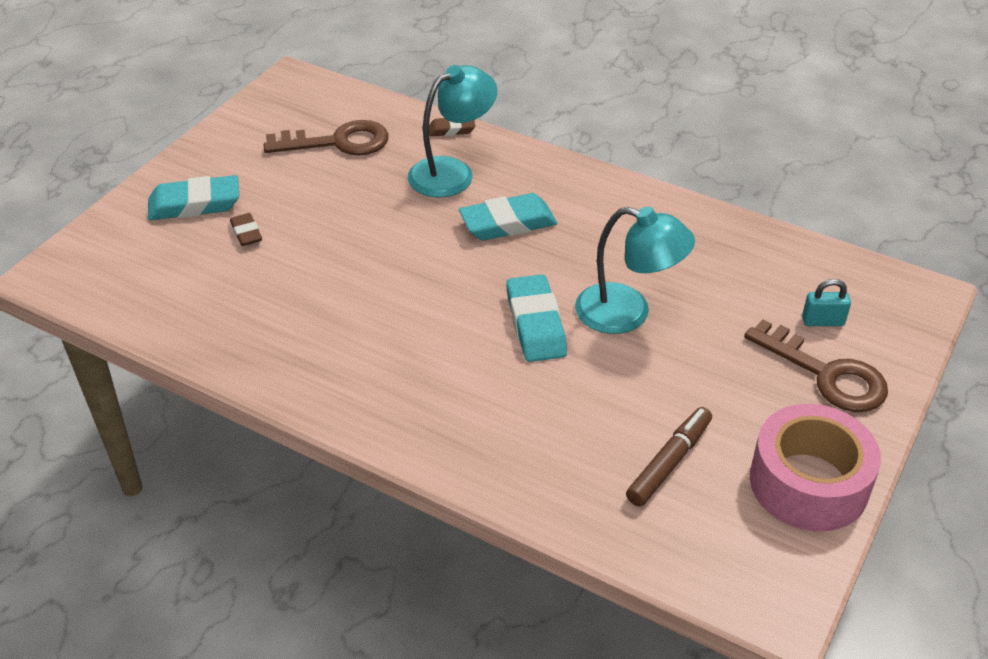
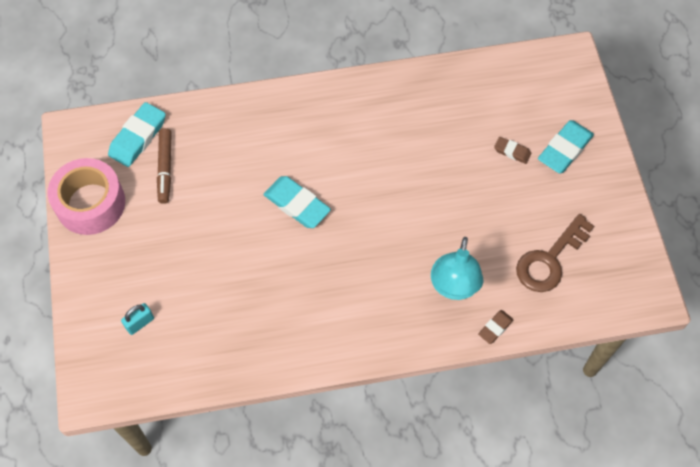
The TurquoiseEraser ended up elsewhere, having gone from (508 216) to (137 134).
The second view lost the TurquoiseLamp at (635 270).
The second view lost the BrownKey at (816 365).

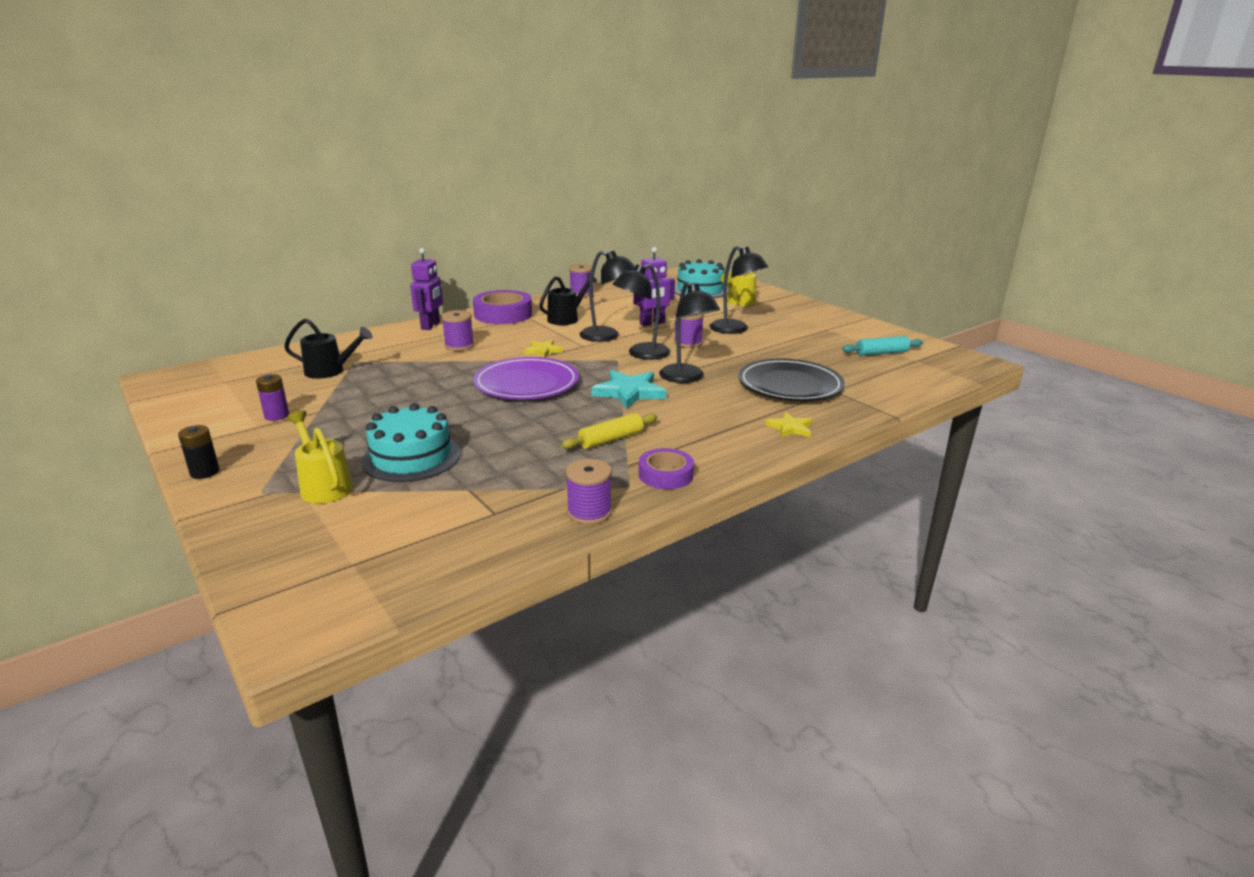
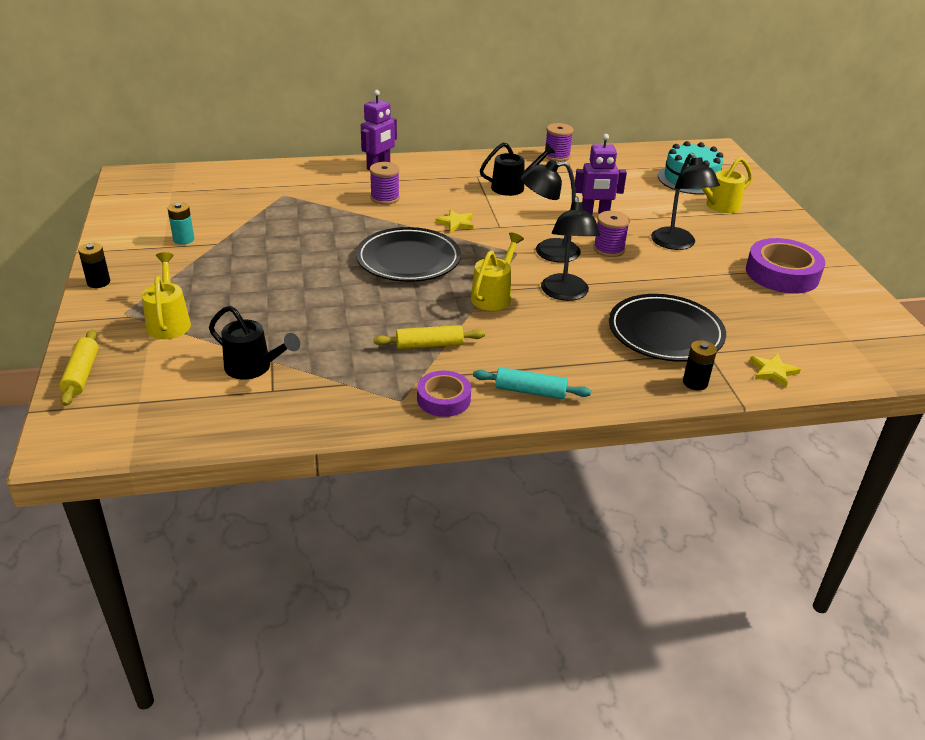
The second view gained the YellowRollingPin at (79 368).
What was the PurpleBattery at (272 397) turned into the TurquoiseBattery at (180 223).
The BlackWateringCan ended up elsewhere, having gone from (328 349) to (254 342).
What was the PurplePlate at (526 378) turned into the BlackPlate at (408 254).
Where the TurquoiseStar stood at (628 389), the YellowWateringCan came to stand at (497 272).
The TurquoiseRollingPin ended up elsewhere, having gone from (882 346) to (532 383).
The second view gained the BlackBattery at (700 365).
The PurpleTape ended up elsewhere, having gone from (502 307) to (785 265).
The YellowStar ended up elsewhere, having gone from (789 425) to (775 370).
The second view lost the TurquoiseCake at (410 442).
The second view lost the PurpleSpool at (589 492).
The second view lost the BlackLamp at (607 296).

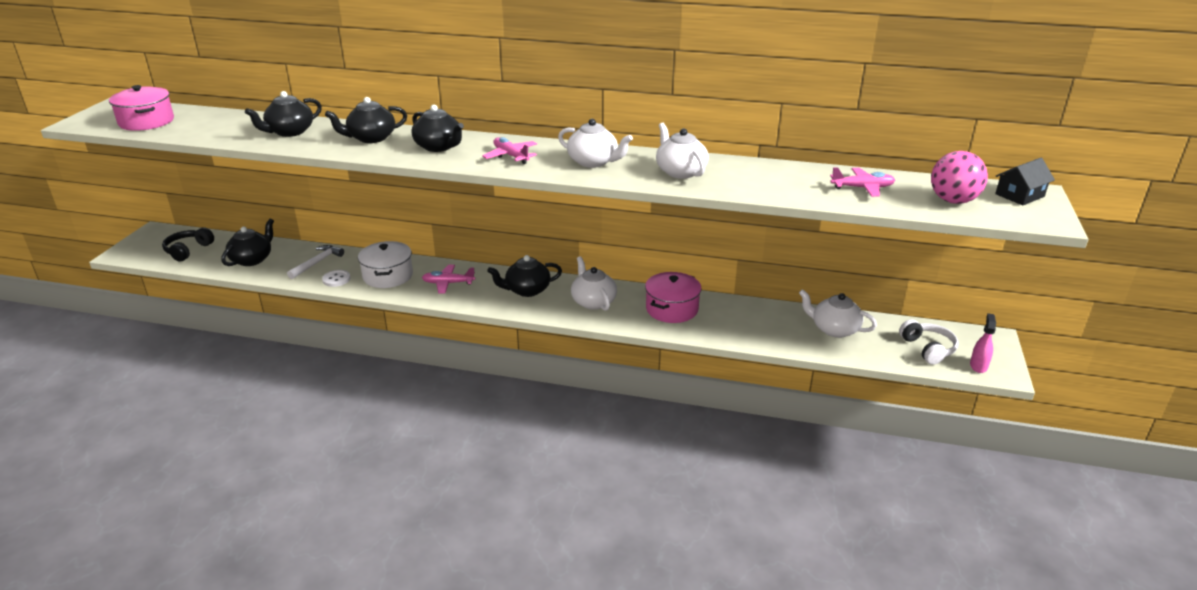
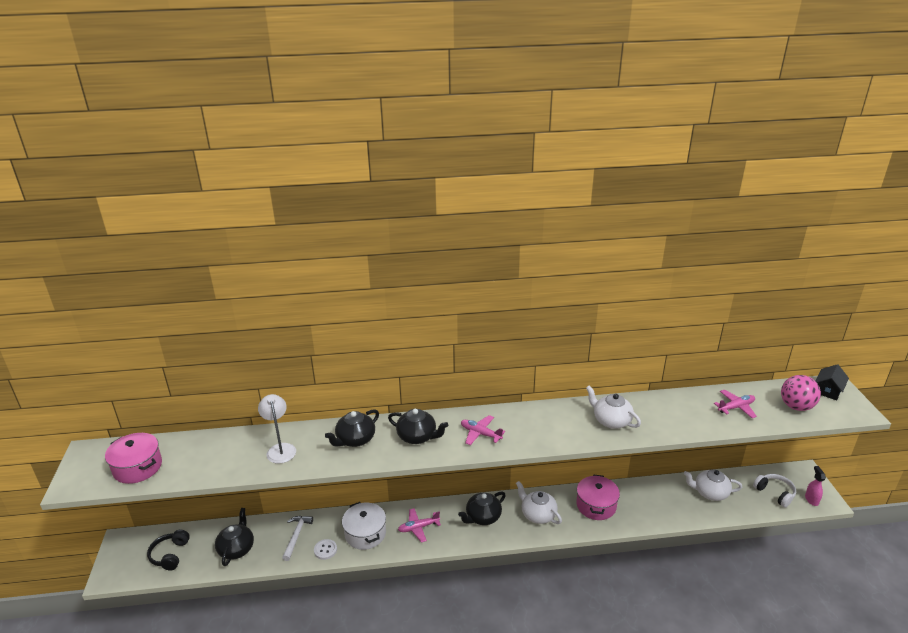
Where the BlackTeapot stood at (283 114), the WhiteLamp came to stand at (277 429).
The second view lost the WhiteTeapot at (595 143).

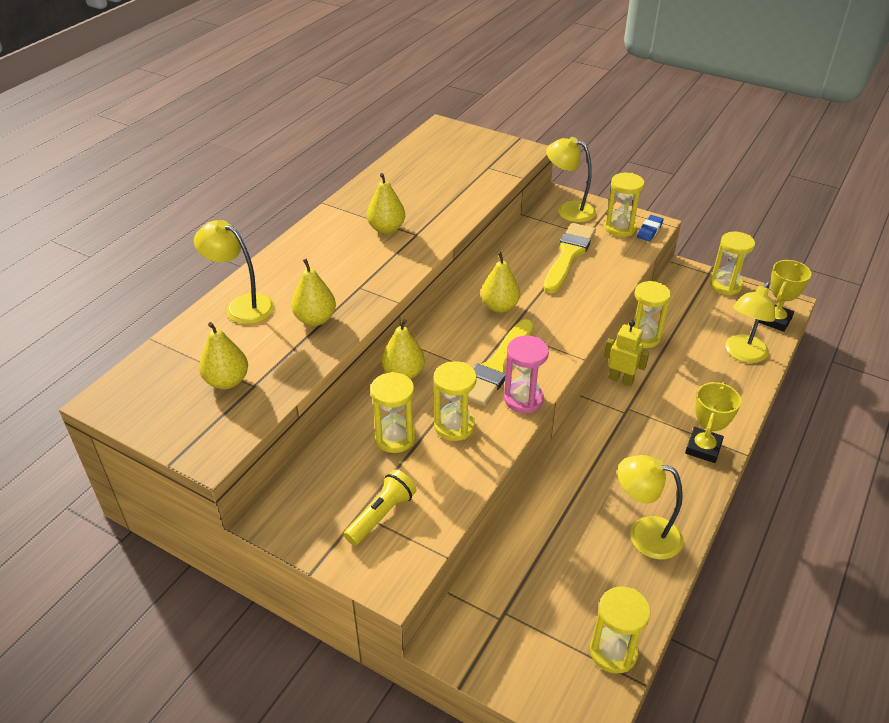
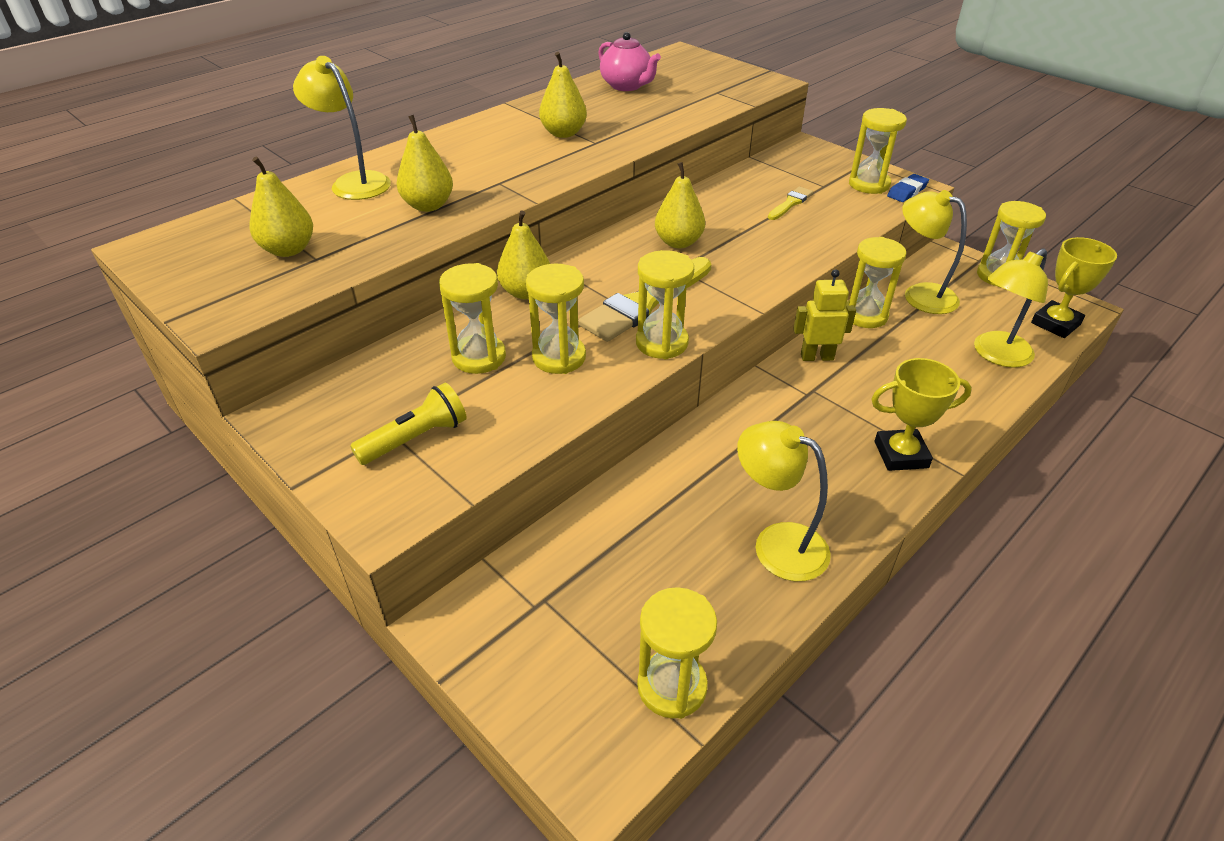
The second view gained the PinkTeapot at (629 61).
What was the PinkHourglass at (526 374) turned into the YellowHourglass at (665 304).
The size of the YellowBrush at (570 258) changed by a factor of 0.49.
The YellowRobot at (626 353) ended up facing another way, 45 degrees counterclockwise from before.
The YellowTrophy at (713 422) ended up facing another way, 45 degrees clockwise from before.
The YellowLamp ended up elsewhere, having gone from (571 180) to (934 252).

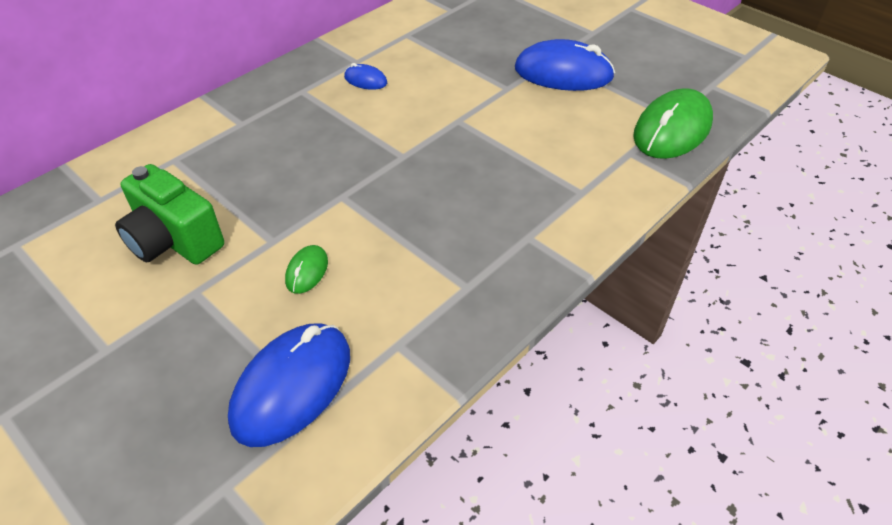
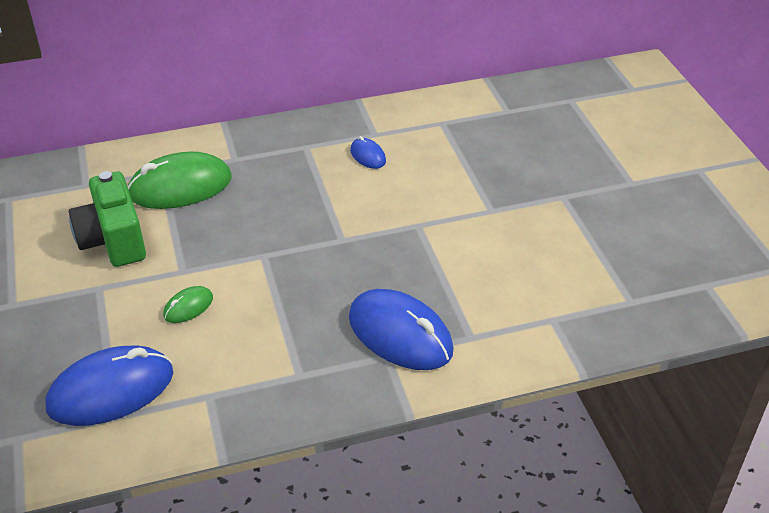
The GreenMouse ended up elsewhere, having gone from (673 123) to (180 180).
The BlueMouse ended up elsewhere, having gone from (565 65) to (401 329).

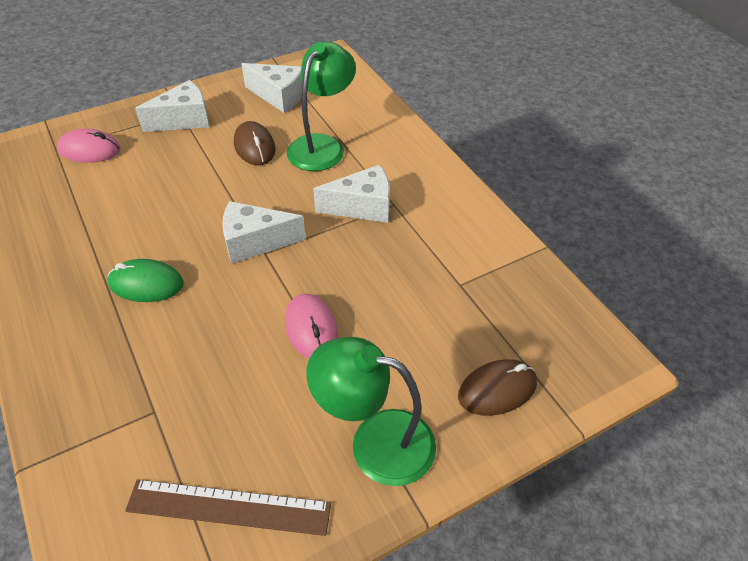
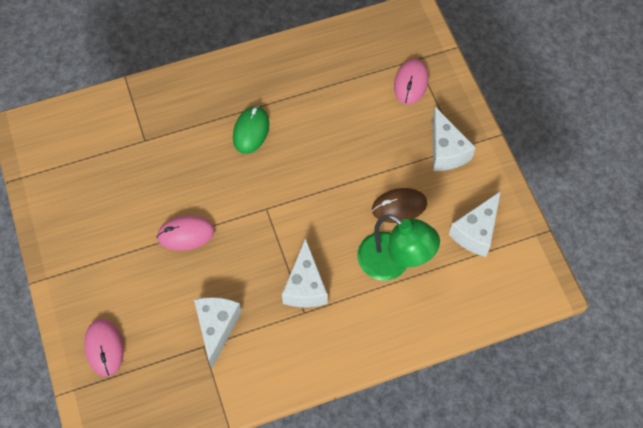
What was the BrownMouse at (497 387) turned into the PinkMouse at (104 348).
The WhiteCheese ended up elsewhere, having gone from (264 232) to (218 332).
The second view lost the BrownRuler at (228 507).
The second view lost the GreenLamp at (371 411).

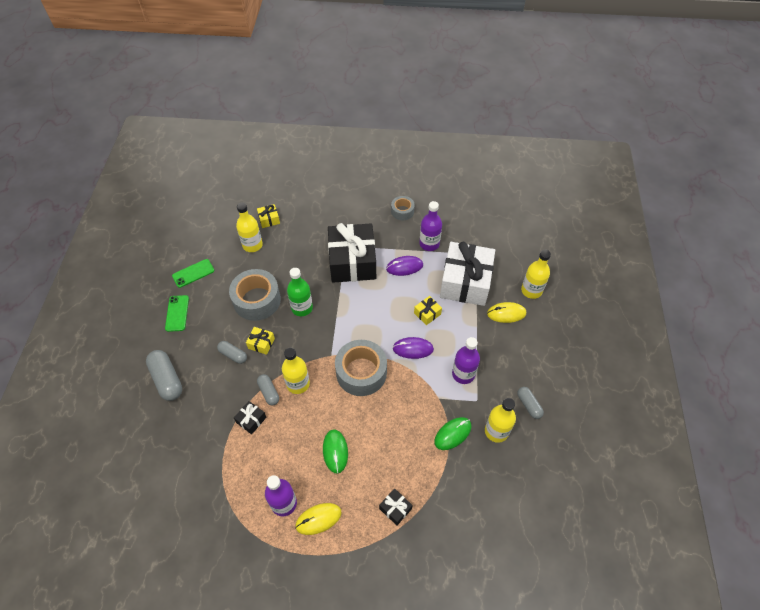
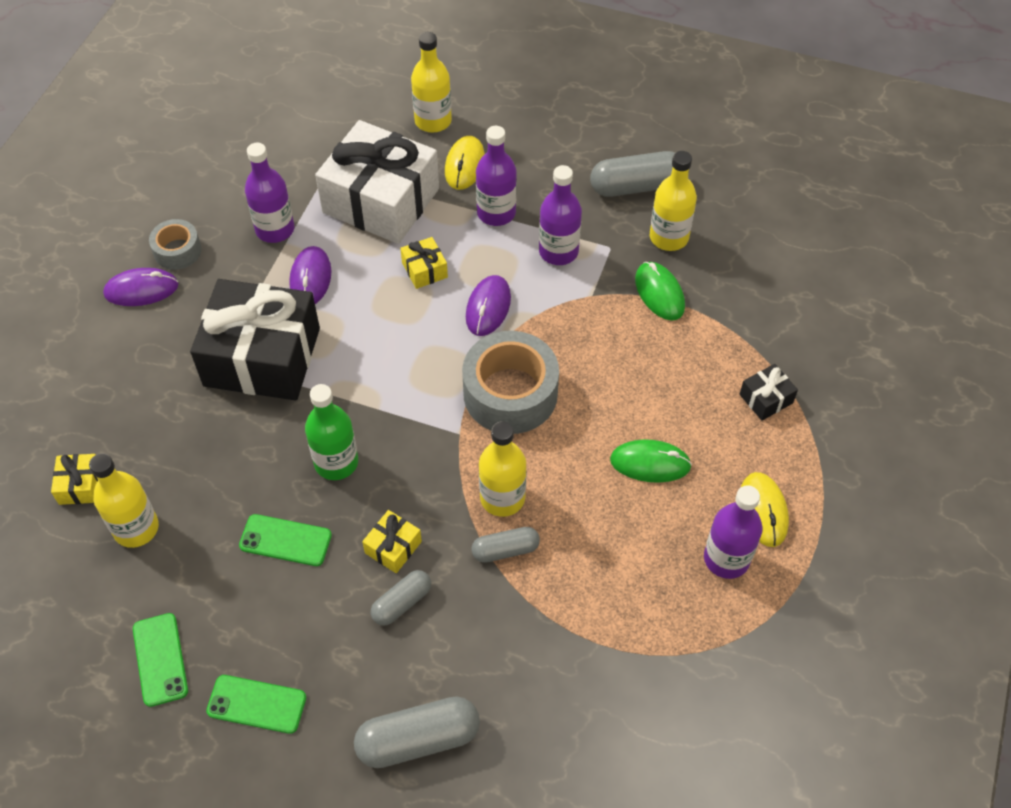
The second view gained the PurpleMouse at (141 287).
Where the GreyTape stood at (255 295), the GreenPhone came to stand at (285 540).
The second view gained the PurpleBottle at (496 176).
The size of the GreyCapsule at (530 403) changed by a factor of 1.68.
The second view lost the BlackGift at (250 417).

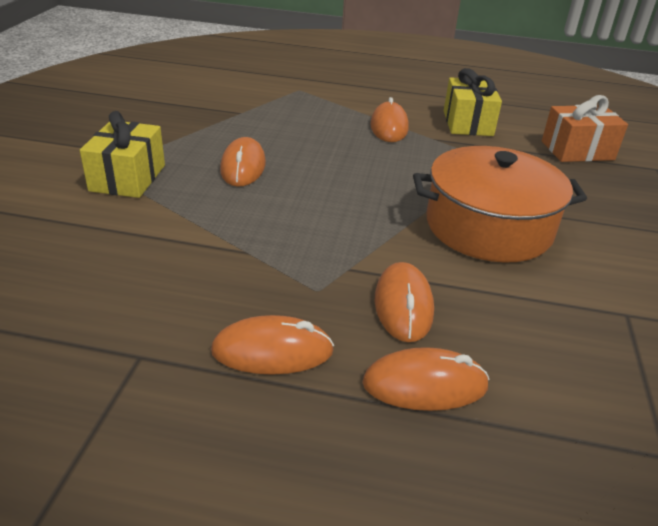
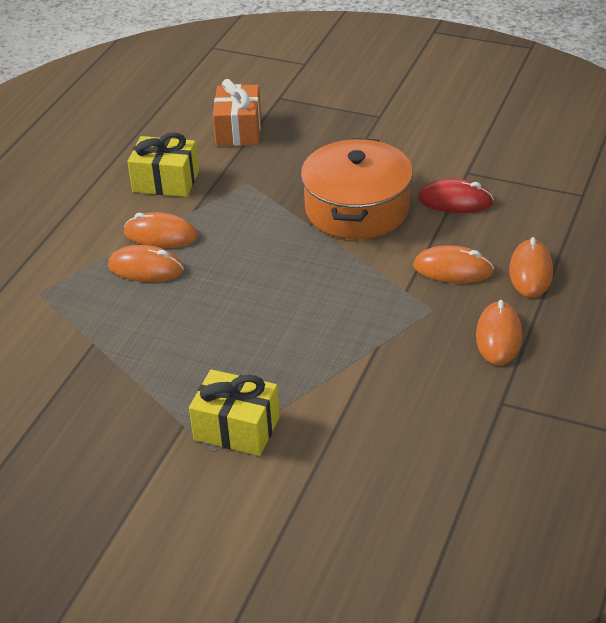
The OrangeMouse ended up elsewhere, having gone from (243 162) to (146 263).
The second view gained the RedMouse at (456 195).

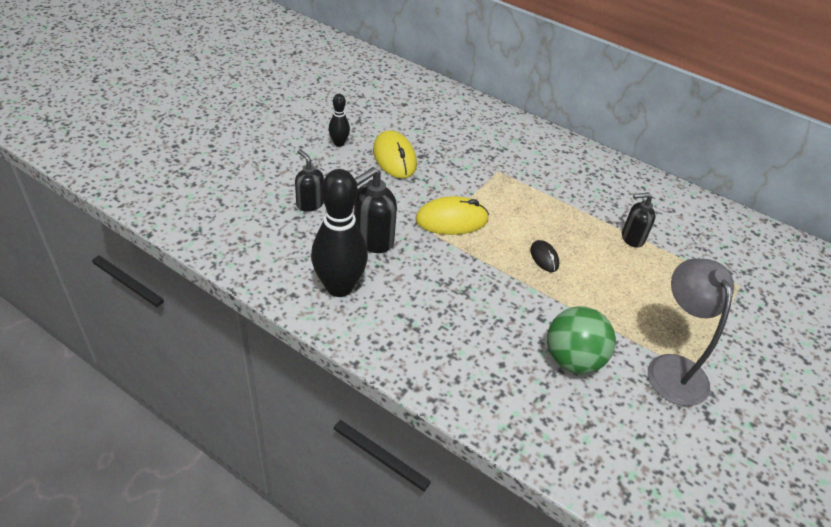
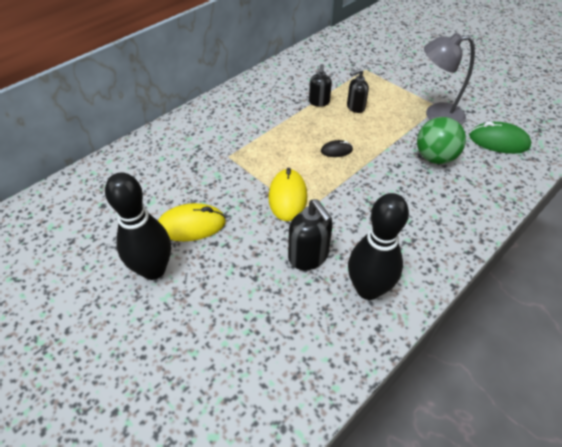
The size of the BlackBowlingPin at (339 120) changed by a factor of 2.09.
The BlackSoapDispenser ended up elsewhere, having gone from (309 180) to (358 91).
The second view gained the GreenMouse at (500 138).

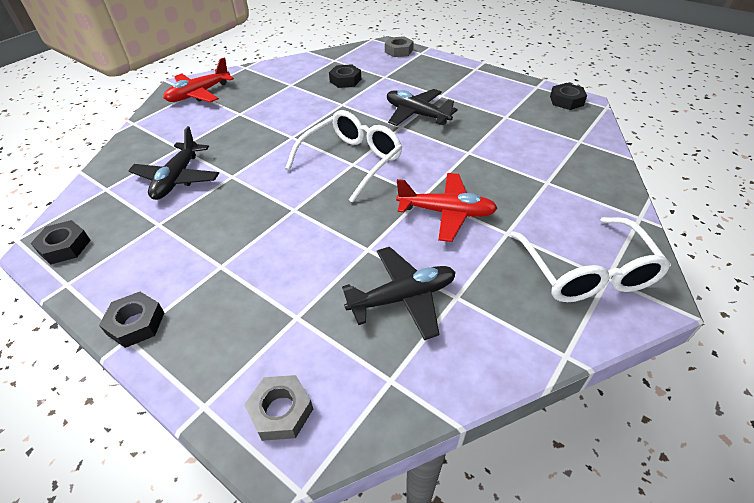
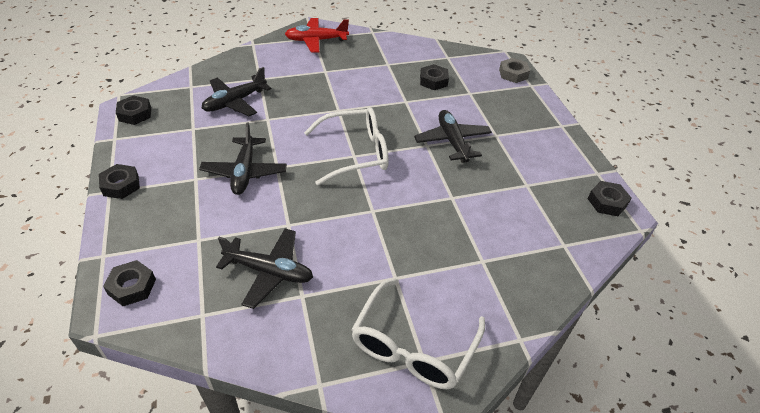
What was the GreyNut at (278 408) turned into the BlackNut at (129 283).
The second view gained the BlackPlane at (243 158).
The second view lost the RedPlane at (447 207).

